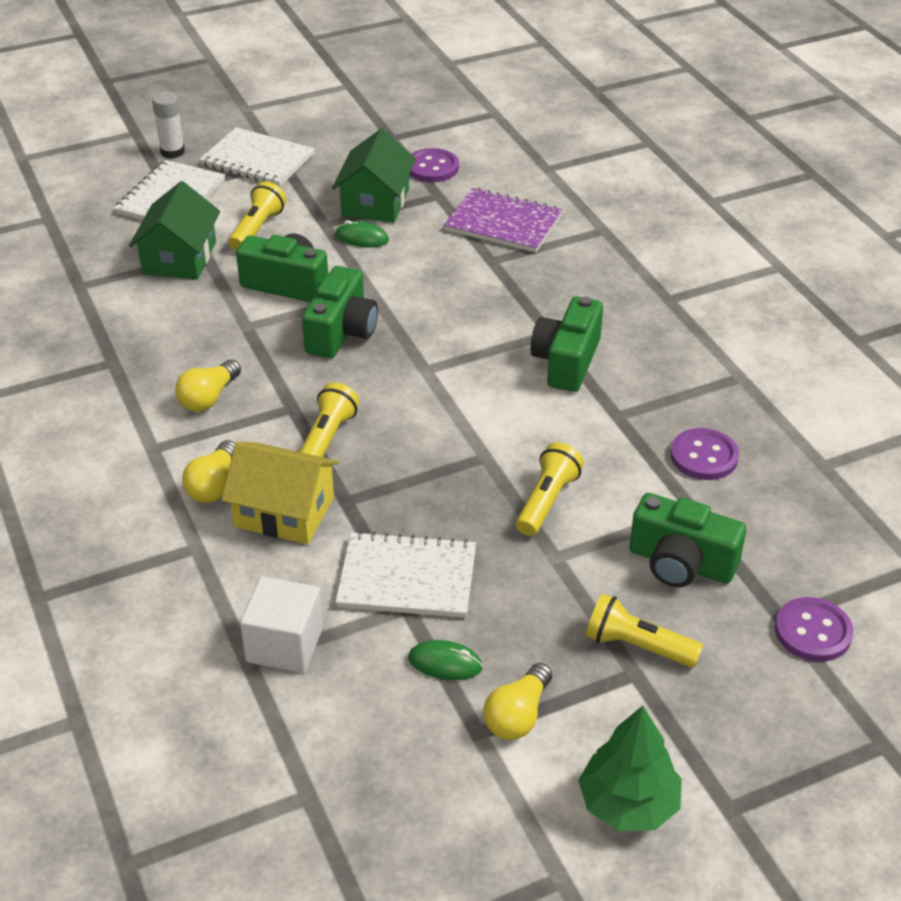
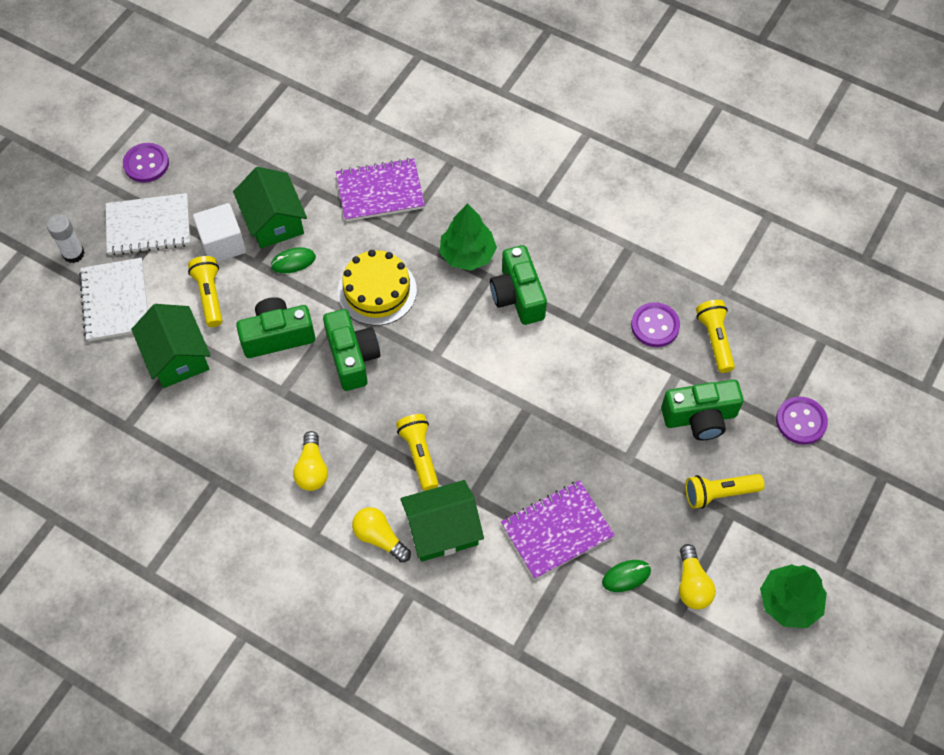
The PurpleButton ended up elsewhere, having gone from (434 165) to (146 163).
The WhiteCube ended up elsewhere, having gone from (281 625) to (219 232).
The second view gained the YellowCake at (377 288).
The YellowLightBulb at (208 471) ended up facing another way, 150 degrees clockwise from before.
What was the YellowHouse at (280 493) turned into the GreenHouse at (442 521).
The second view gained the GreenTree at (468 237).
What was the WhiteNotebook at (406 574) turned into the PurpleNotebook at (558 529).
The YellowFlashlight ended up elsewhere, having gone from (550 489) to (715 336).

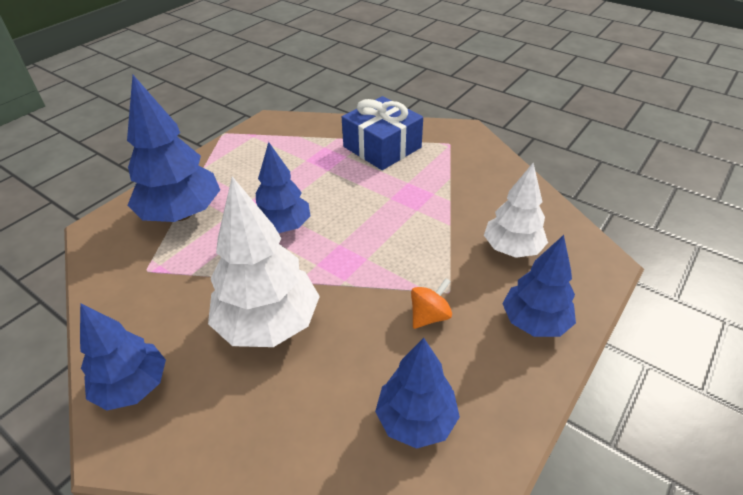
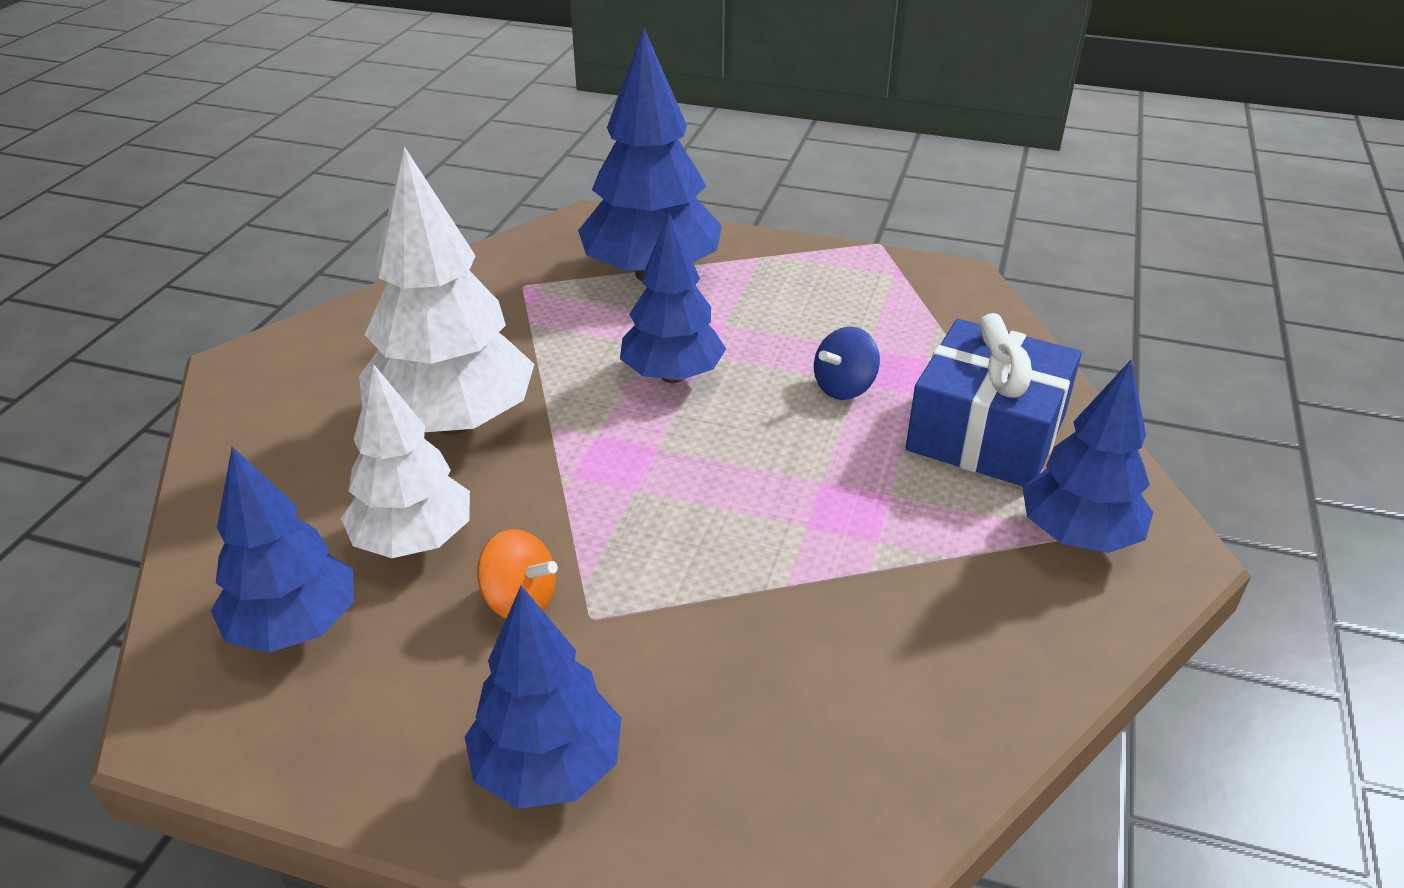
The WhiteTree ended up elsewhere, having gone from (516 210) to (405 461).
The second view gained the BlueSpinningTop at (847 363).
The BlueTree ended up elsewhere, having gone from (123 356) to (1087 456).

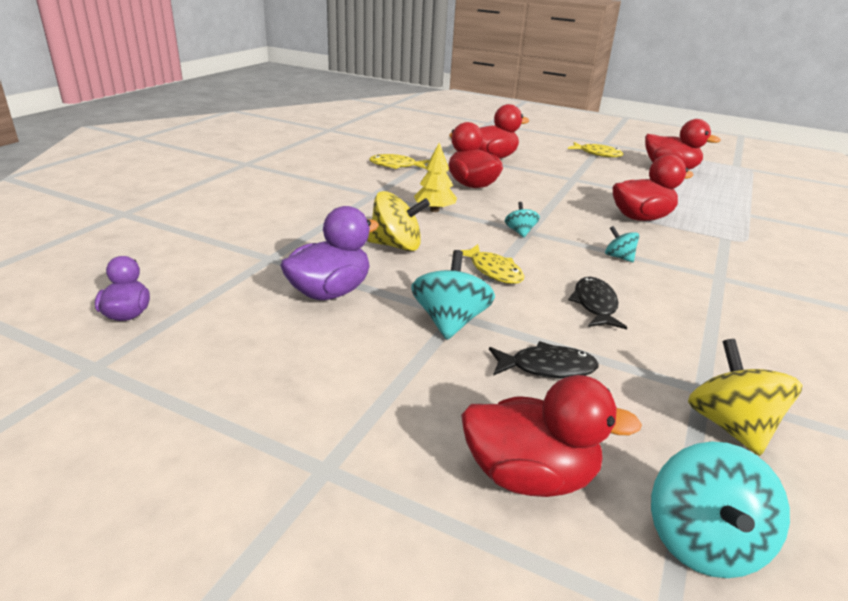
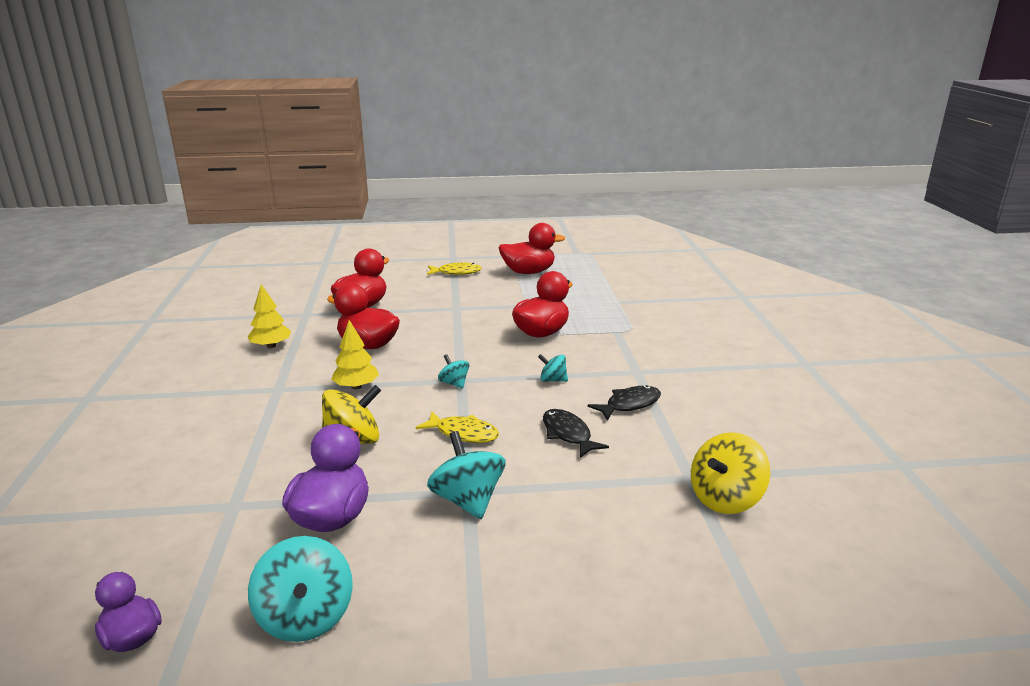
Where the YellowFish stood at (399 161), the YellowTree came to stand at (269 316).
The TurquoiseSpinningTop ended up elsewhere, having gone from (720 510) to (300 589).
The BlackFish ended up elsewhere, having gone from (543 359) to (624 403).
The YellowSpinningTop at (745 397) ended up facing another way, 90 degrees counterclockwise from before.
The second view lost the RedDuck at (551 436).

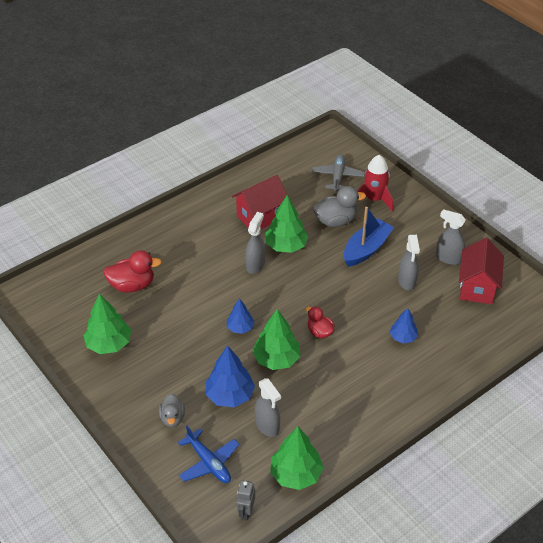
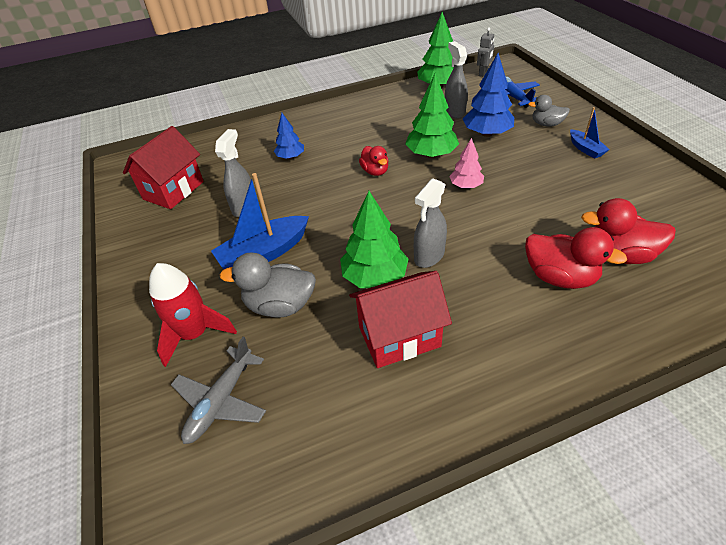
What was the BlueTree at (241 316) turned into the PinkTree at (466 163).
The second view gained the RedDuck at (576 258).
The GreyDuck at (172 410) ended up facing another way, 90 degrees counterclockwise from before.
The second view gained the BlueBoat at (590 133).
The second view lost the GreenTree at (107 323).
The second view lost the GreySprayBottle at (451 237).

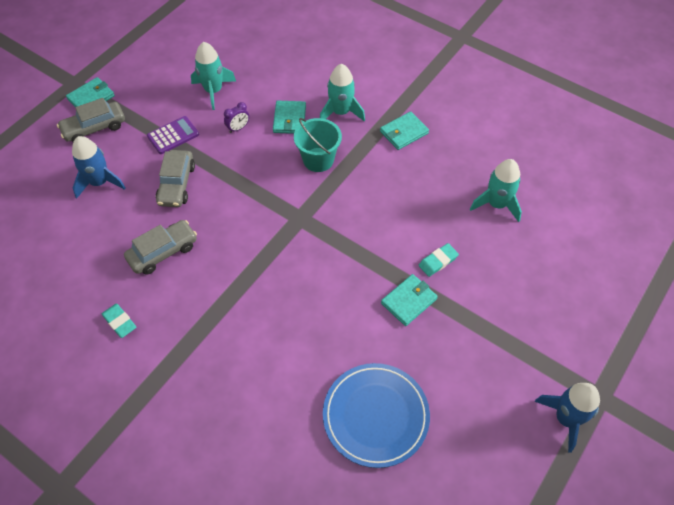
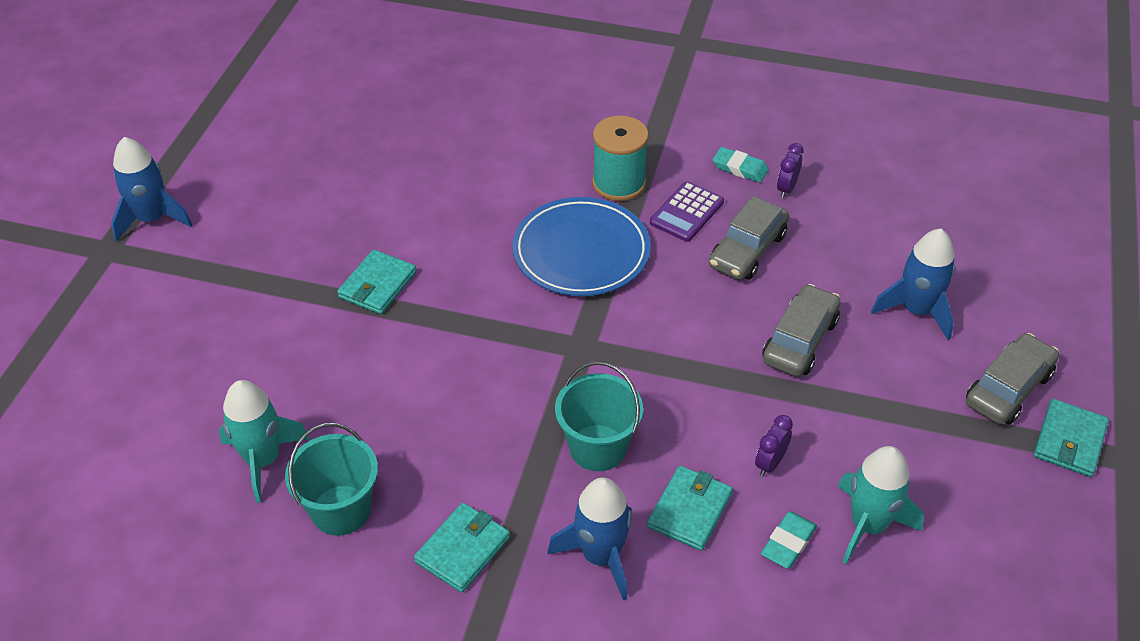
The second view gained the TurquoiseBucket at (331 479).
The BluePlate ended up elsewhere, having gone from (376 415) to (581 246).
What was the TurquoiseRocket at (342 92) turned into the BlueRocket at (589 539).
The second view gained the TurquoiseSpool at (620 158).
The TurquoiseWallet at (289 117) ended up facing another way, 45 degrees clockwise from before.
The PurpleCalculator ended up elsewhere, having gone from (173 135) to (687 211).
The TurquoiseEraser ended up elsewhere, having gone from (439 260) to (789 540).
The GreyCar at (175 178) ended up facing another way, 45 degrees clockwise from before.
The second view gained the PurpleClock at (790 170).

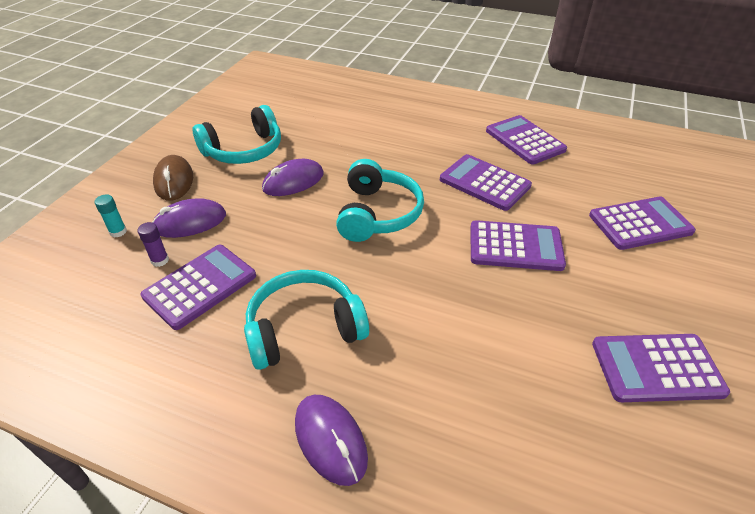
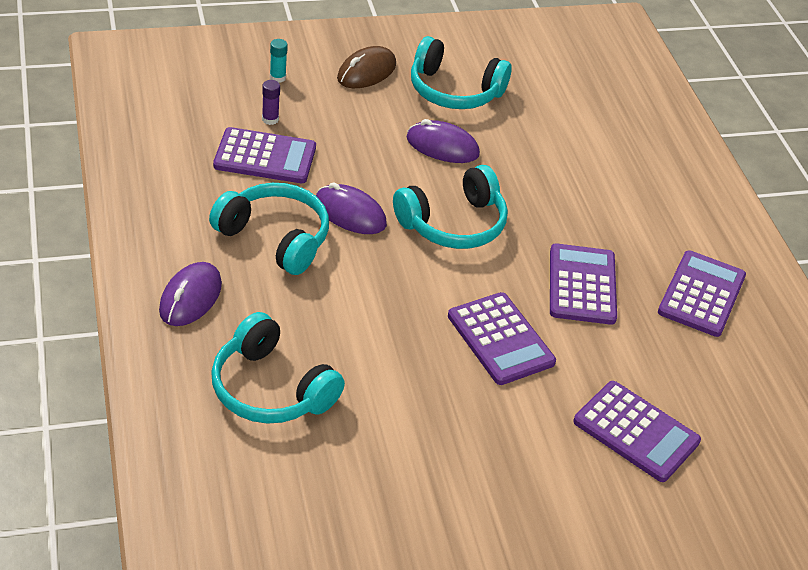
The second view gained the TurquoiseHeadphones at (278 368).
The PurpleMouse ended up elsewhere, having gone from (189 218) to (351 208).
The second view lost the PurpleCalculator at (661 368).

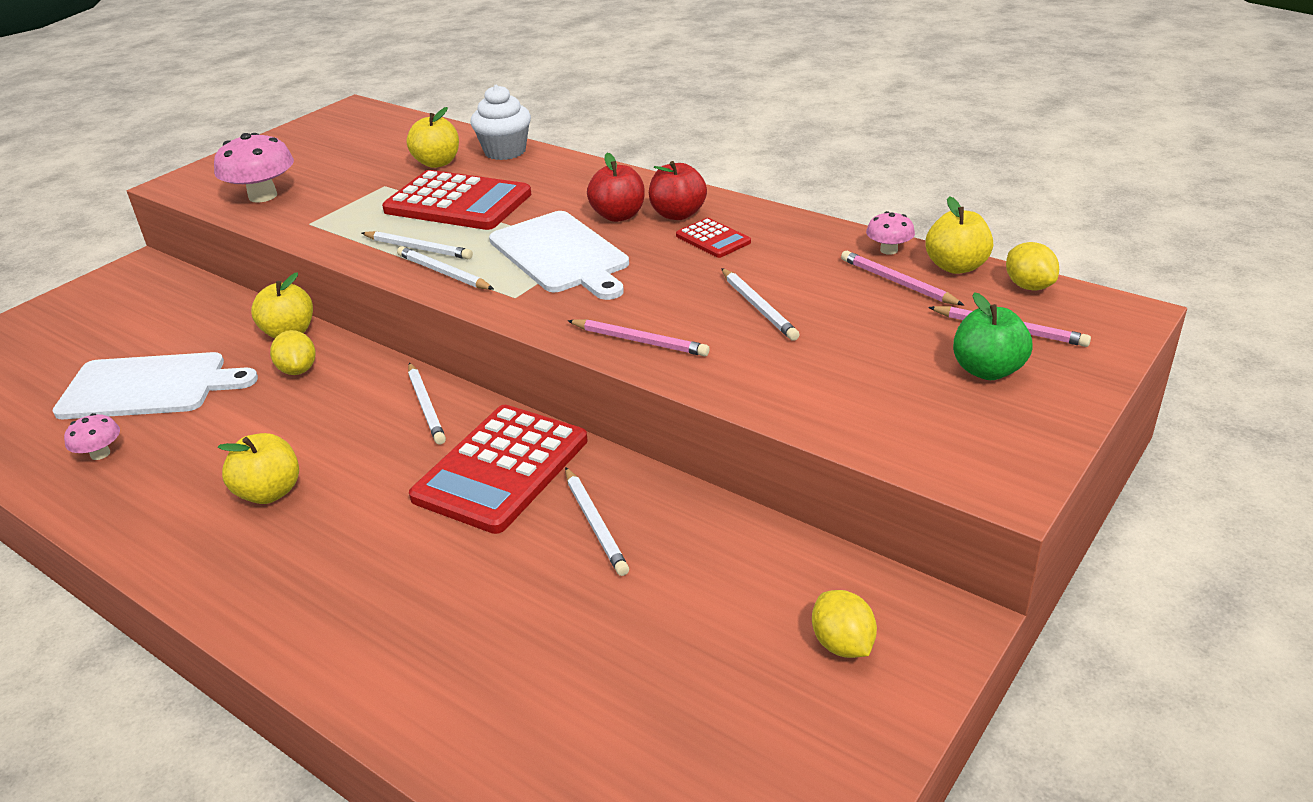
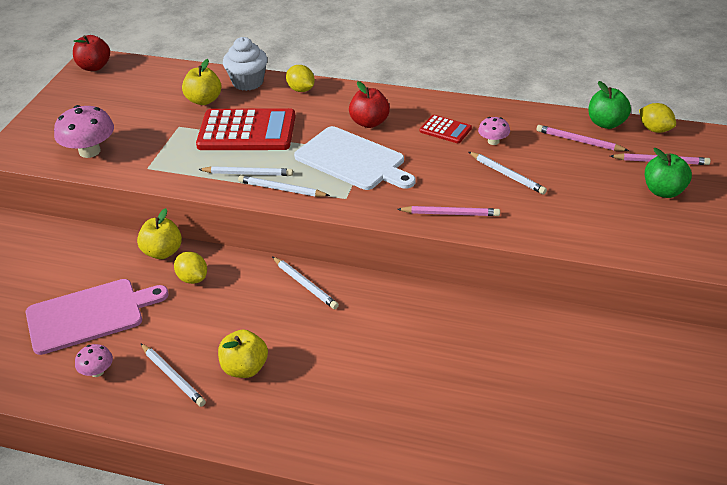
What was the WhiteCuttingBoard at (155 385) turned into the PinkCuttingBoard at (97 317).
The RedApple ended up elsewhere, having gone from (678 190) to (91 53).
The WhitePencil ended up elsewhere, having gone from (597 521) to (173 375).
The YellowLemon ended up elsewhere, having gone from (844 624) to (300 78).
The PinkMushroom ended up elsewhere, having gone from (890 233) to (494 131).
What was the YellowApple at (959 235) turned into the GreenApple at (609 105).
The second view lost the RedCalculator at (498 469).

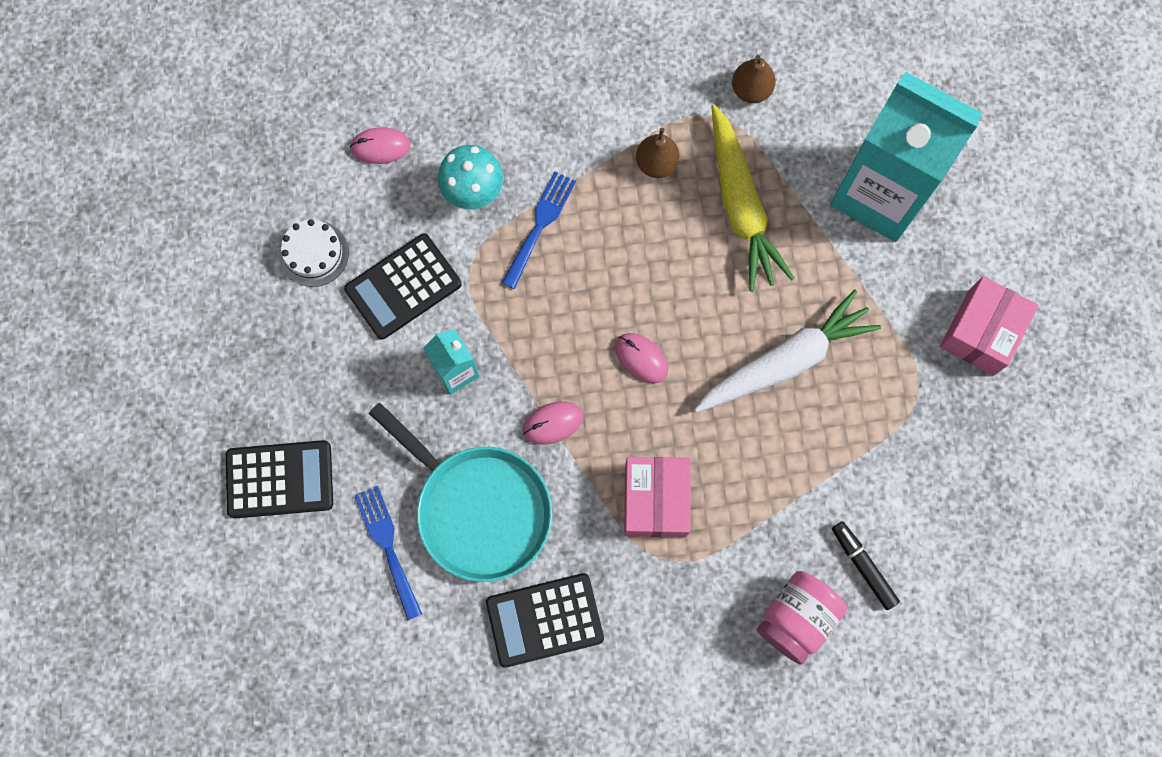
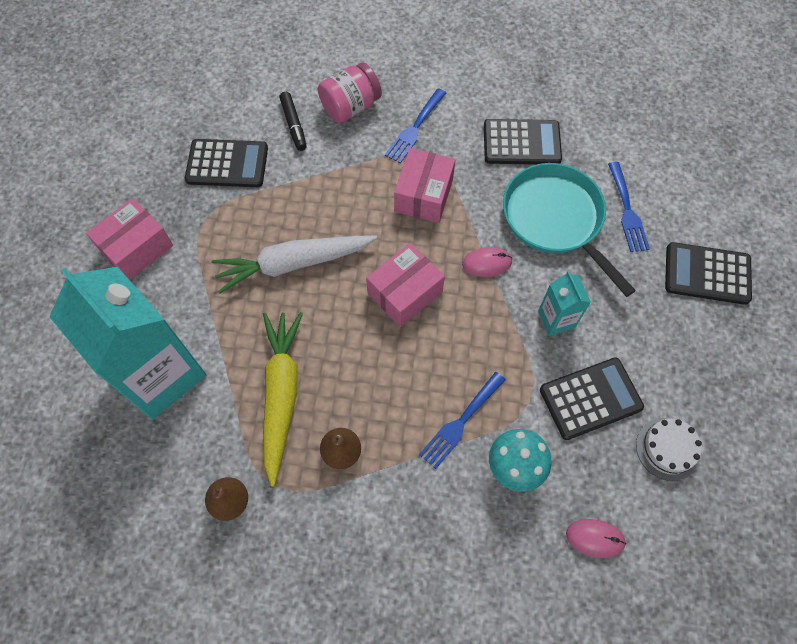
The second view gained the BlackCalculator at (226 163).
Where the PinkMouse stood at (641 358), the PinkBox came to stand at (405 285).
The second view gained the BlueFork at (415 125).

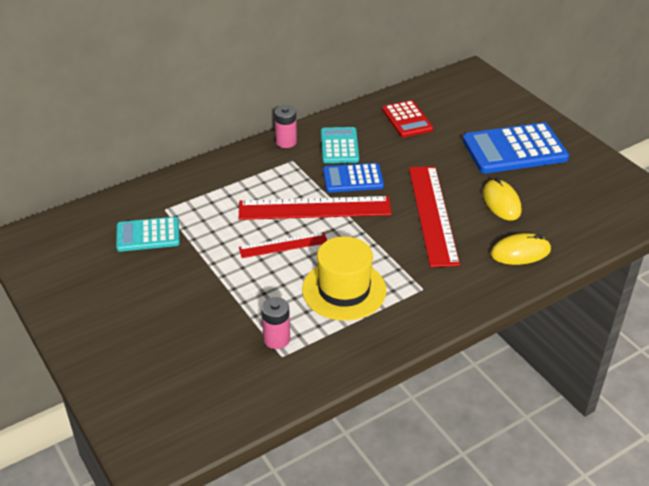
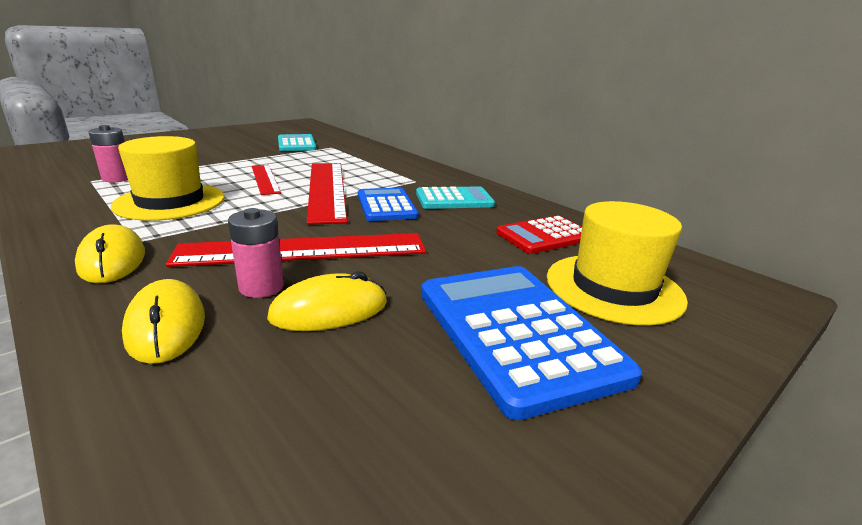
The second view gained the YellowMouse at (110 254).
The PinkBattery ended up elsewhere, having gone from (285 126) to (256 253).
The second view gained the YellowHat at (617 263).

